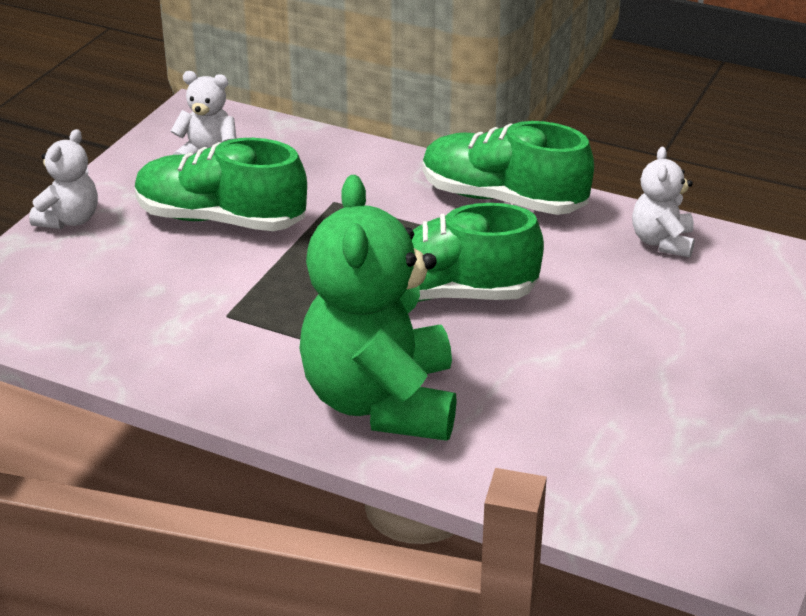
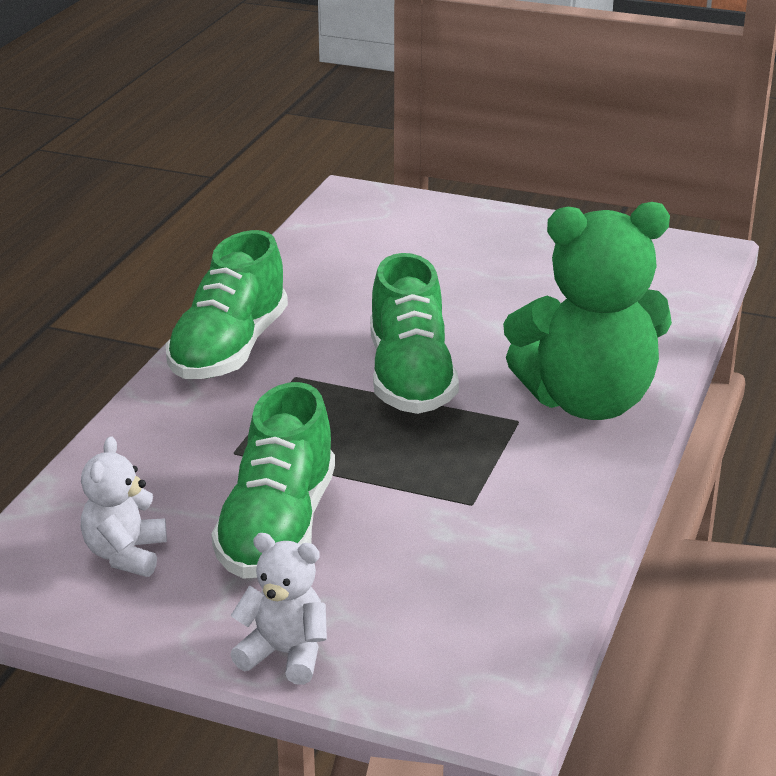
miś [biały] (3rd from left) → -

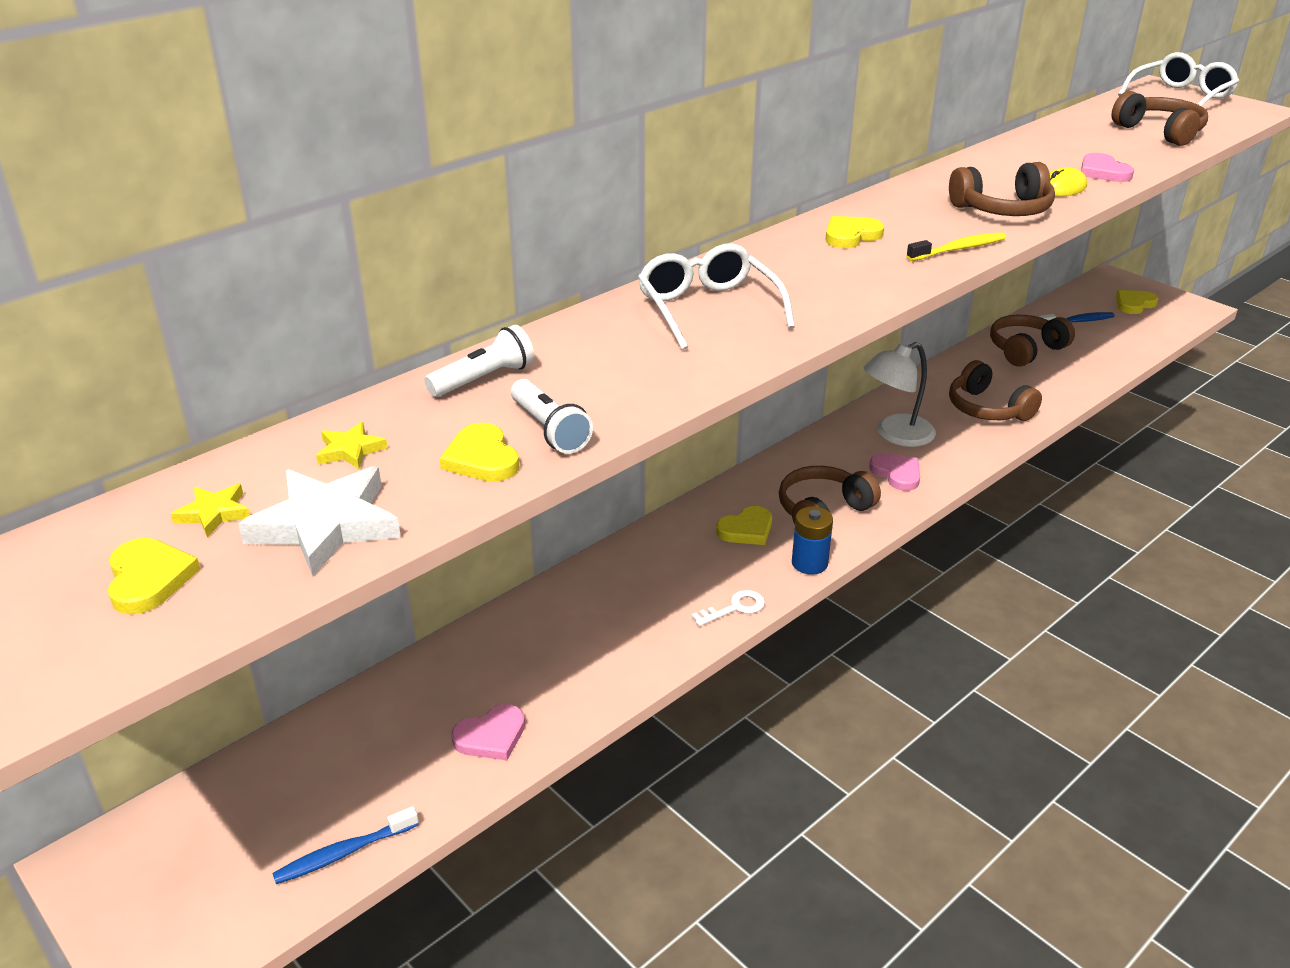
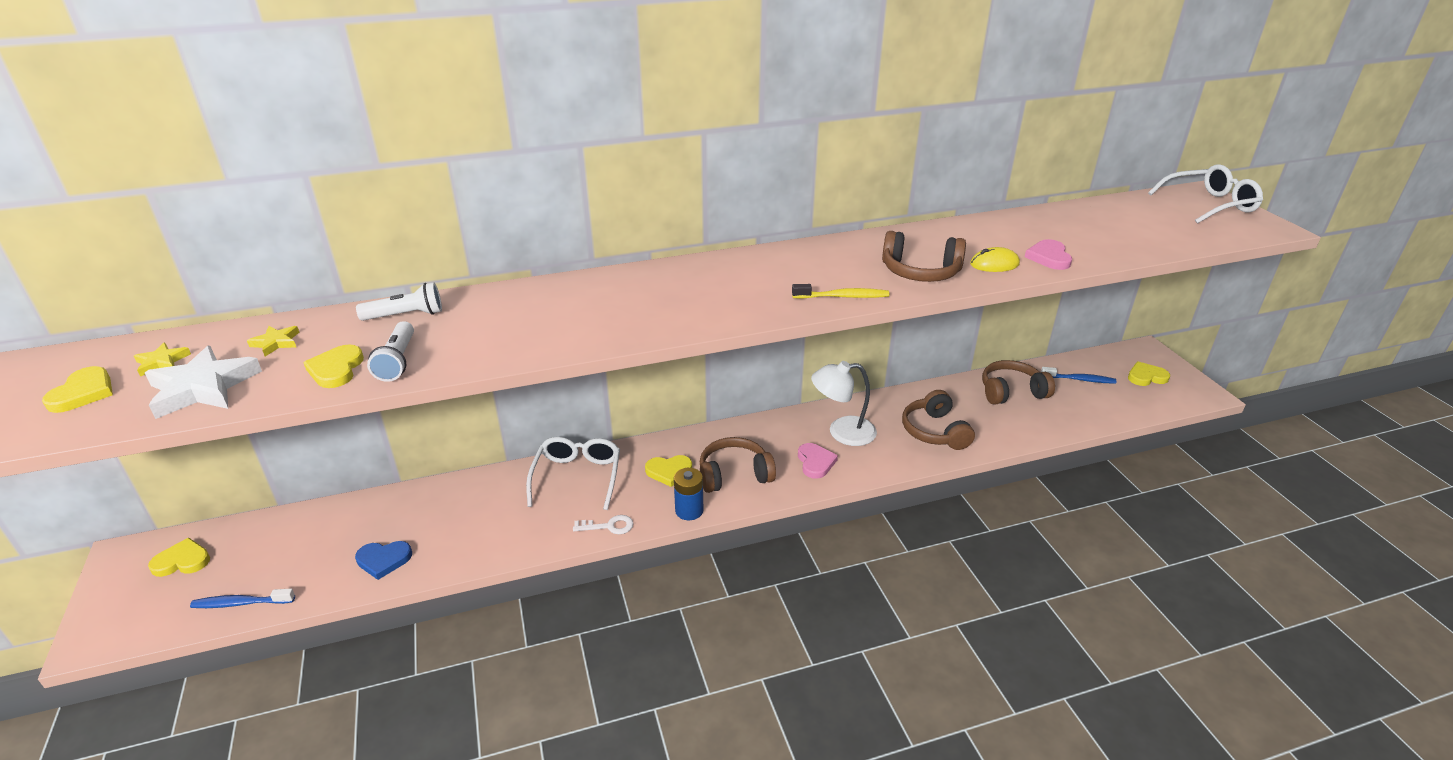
słuchawki [brązowy] (5th from left) → -
serce [żółty] (4th from left in the first image) → serce [żółty] (2nd from left), moved
okulary [biały] (1st from left), moved
serce [różowy] (1st from left) → serce [niebieski]

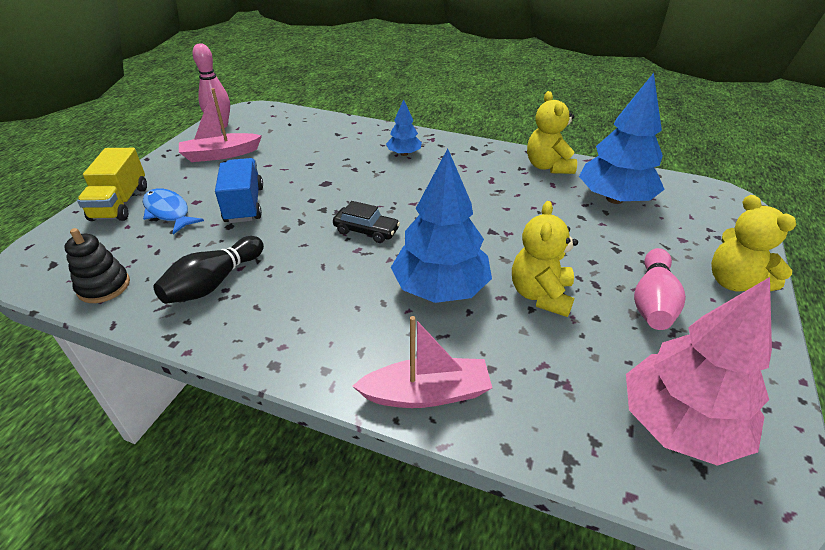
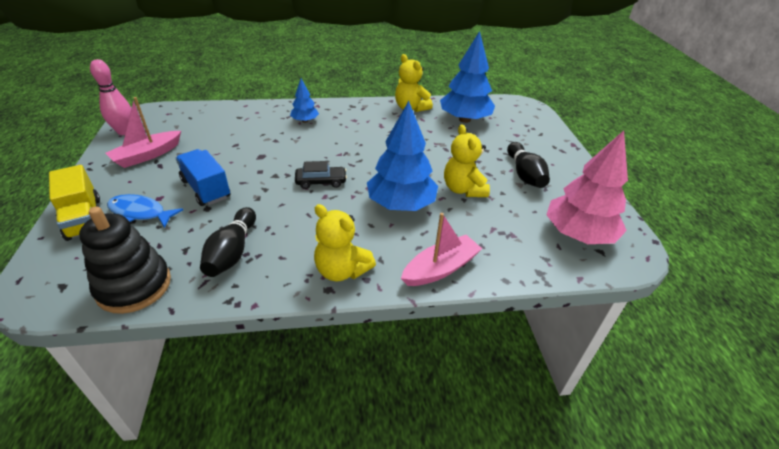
miś [żółty] (3rd from left in the first image) → miś [żółty] (1st from left), moved
zabawka nakładanka [czarny], x1.57
kręgiel [różowy] (2nd from left) → kręgiel [czarny] (2nd from left)

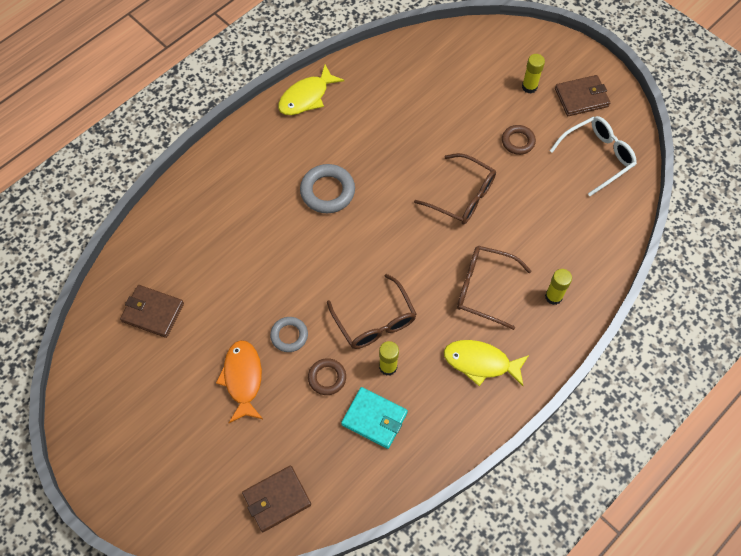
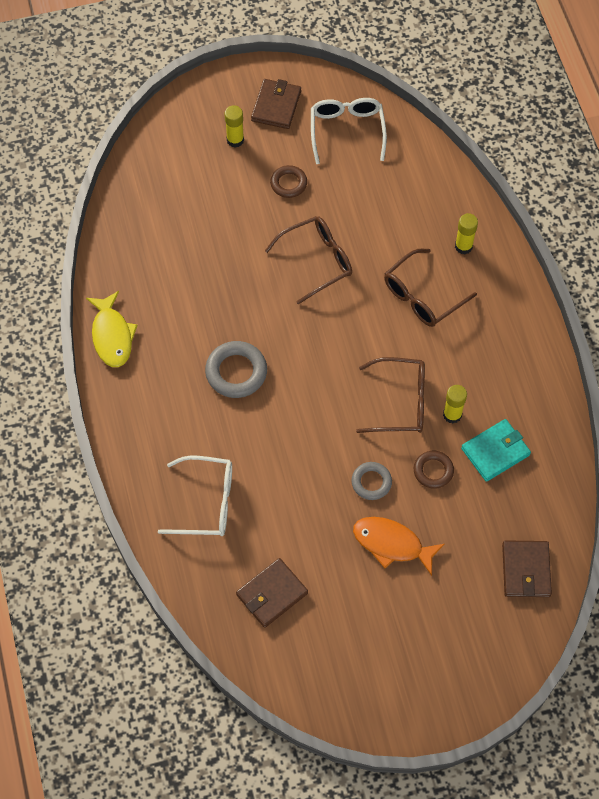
ryba [żółty] (2nd from left) → -
- → okulary [biały] (1st from left)

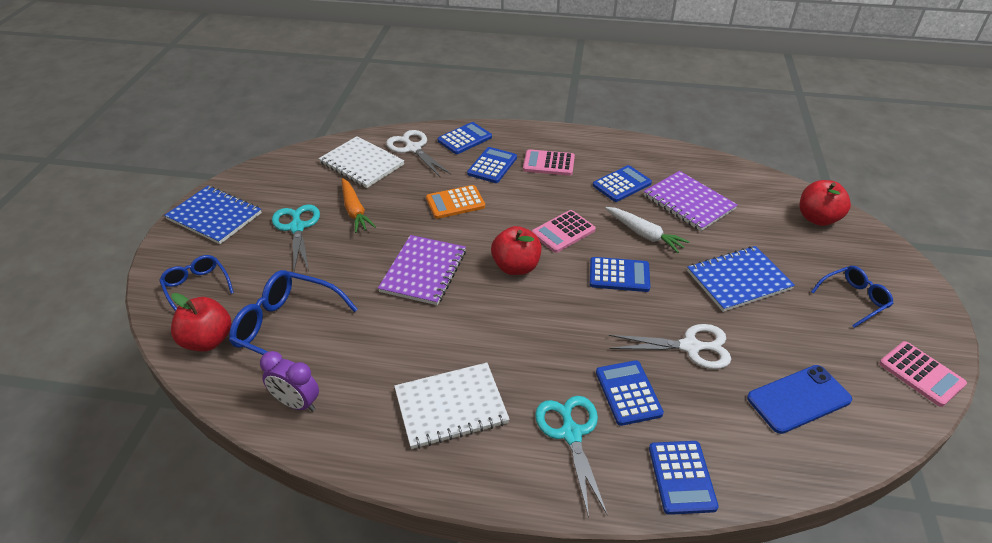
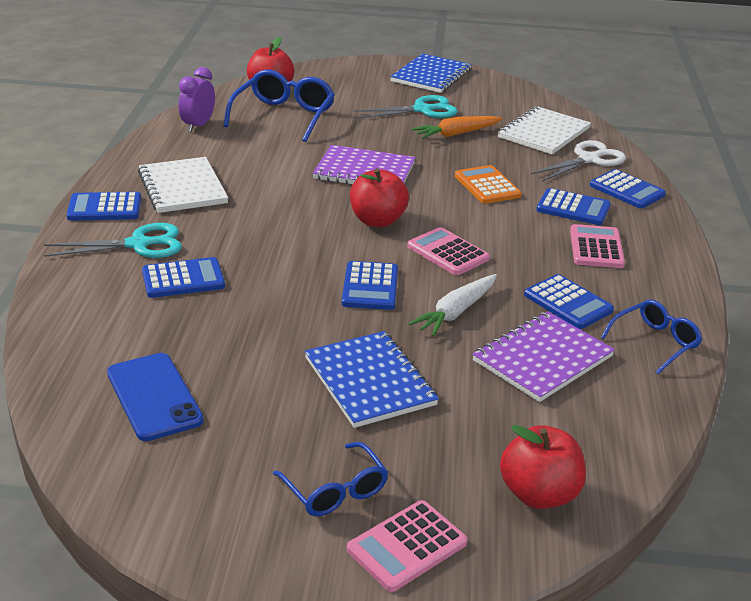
okulary [niebieski] (1st from left in the first image) → okulary [niebieski] (3rd from left), moved
nożyczki [biały] (2nd from left) → -
kalkulator [różowy] (3rd from left in the first image) → kalkulator [różowy] (1st from left), moved
kalkulator [niebieski] (6th from left in the first image) → kalkulator [niebieski] (1st from left), moved

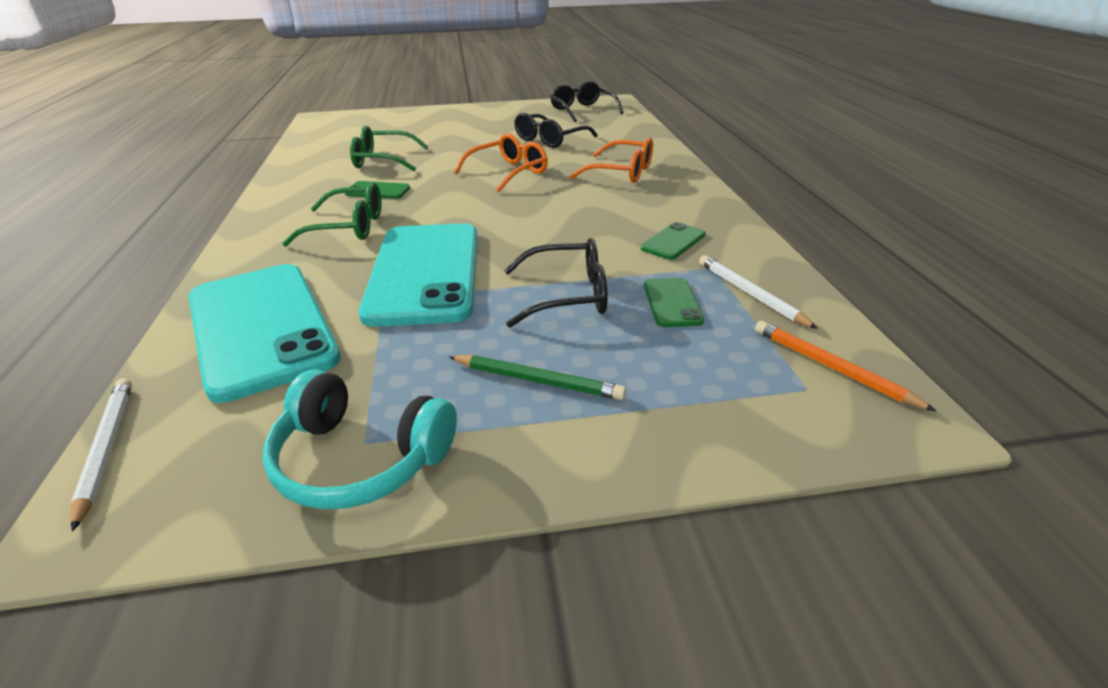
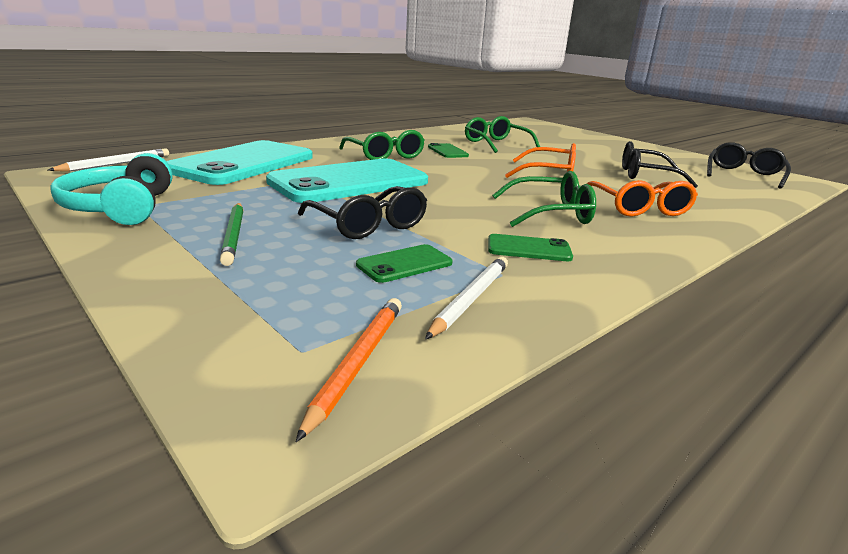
- → okulary [zielony] (3rd from left)

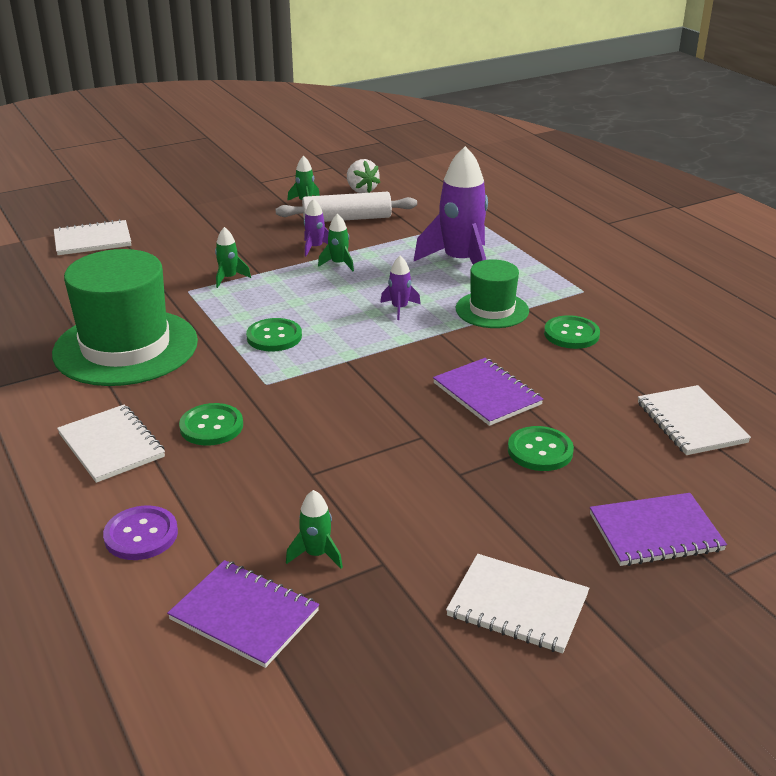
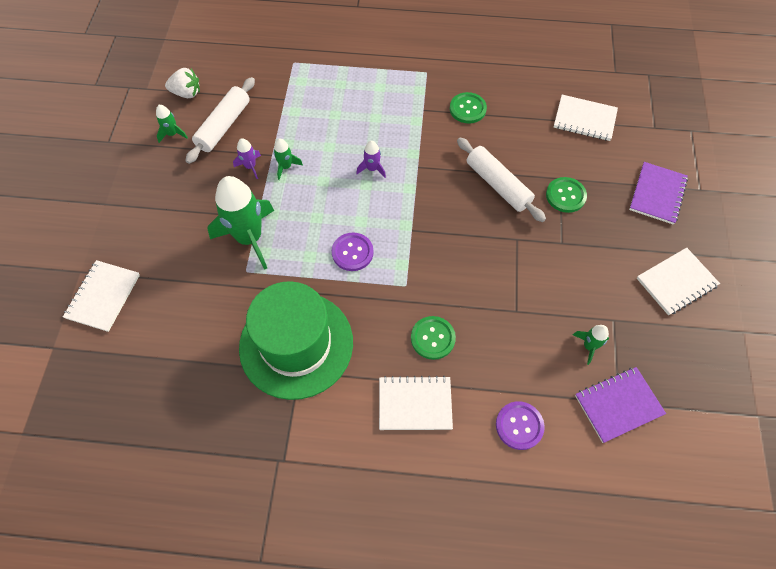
rakieta [fioletowy] (3rd from left) → -
rakieta [zielony] (1st from left in the first image) → rakieta [zielony] (2nd from left), x2.21
kapelusz [zielony] (2nd from left) → -
guzik [zielony] (2nd from left) → guzik [fioletowy] (1st from left)
zeszyt [fioletowy] (2nd from left) → wałek do ciasta [biały] (2nd from left)

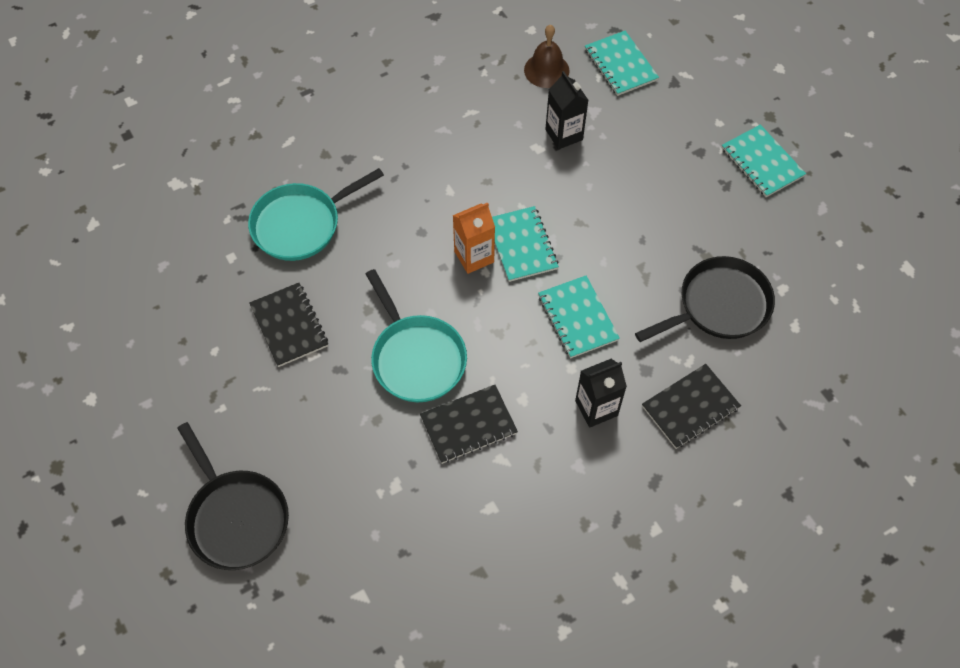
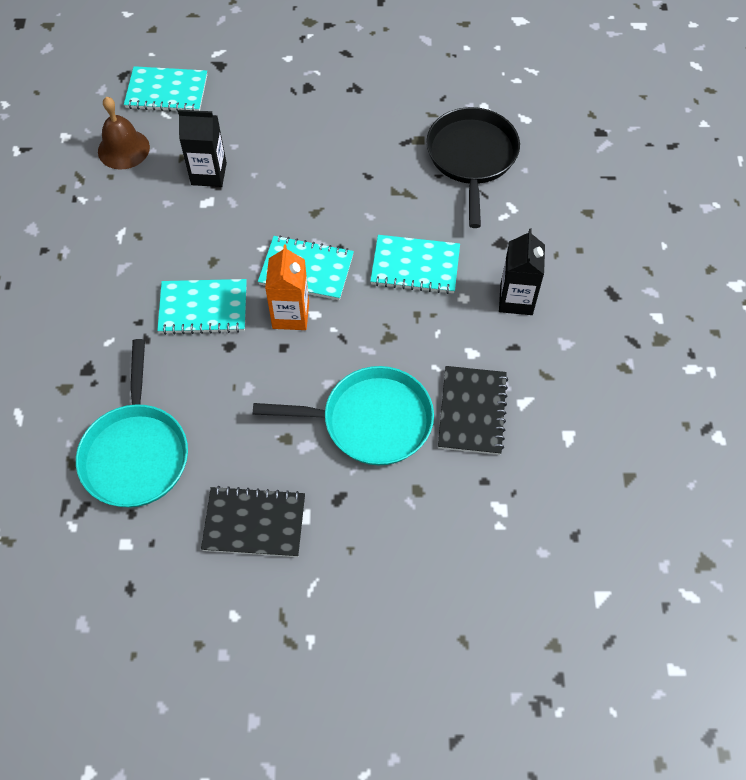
zeszyt [turkusowy] (4th from left in the first image) → zeszyt [turkusowy] (2nd from left), moved
zeszyt [czarny] (3rd from left) → -
patelnia [czarny] (1st from left) → -

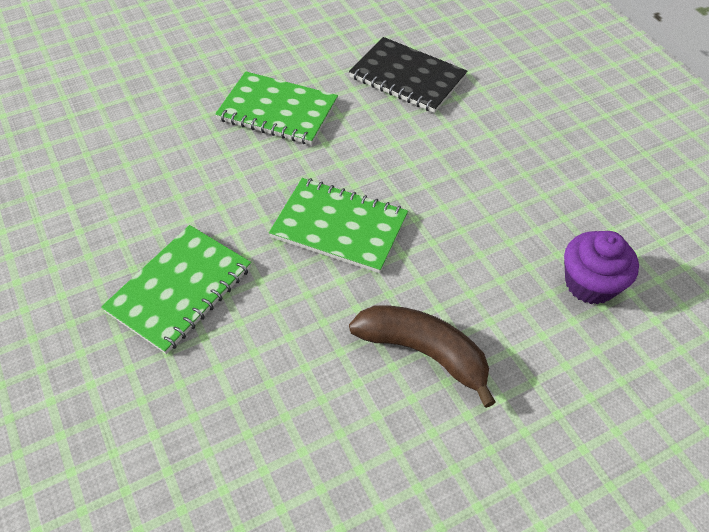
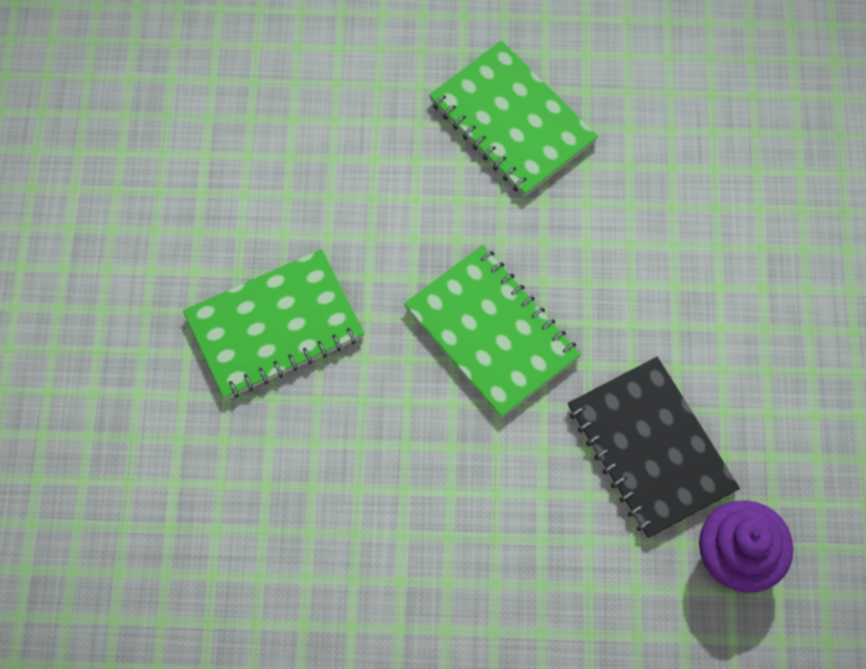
zeszyt [czarny], moved
banan [brązowy] → -

